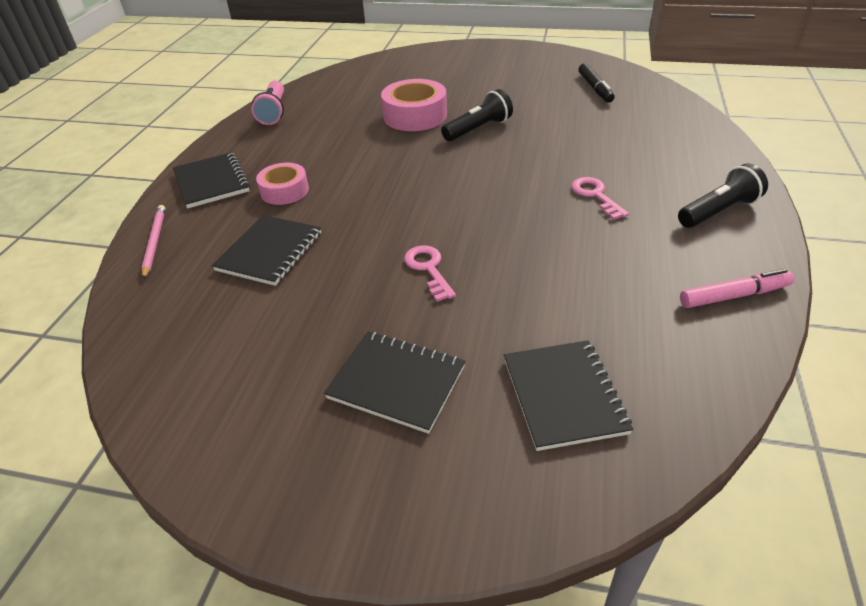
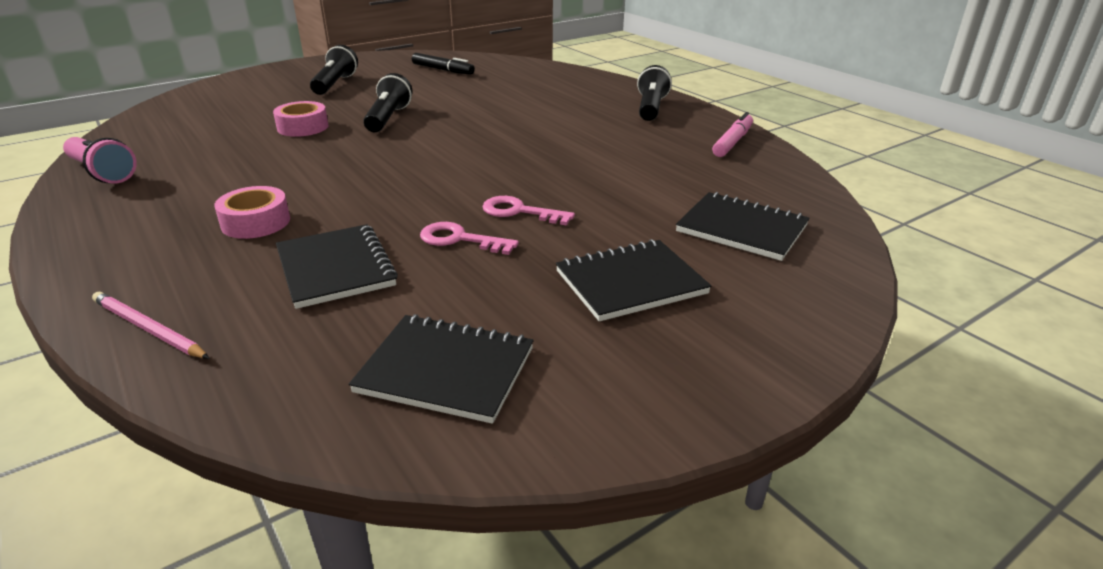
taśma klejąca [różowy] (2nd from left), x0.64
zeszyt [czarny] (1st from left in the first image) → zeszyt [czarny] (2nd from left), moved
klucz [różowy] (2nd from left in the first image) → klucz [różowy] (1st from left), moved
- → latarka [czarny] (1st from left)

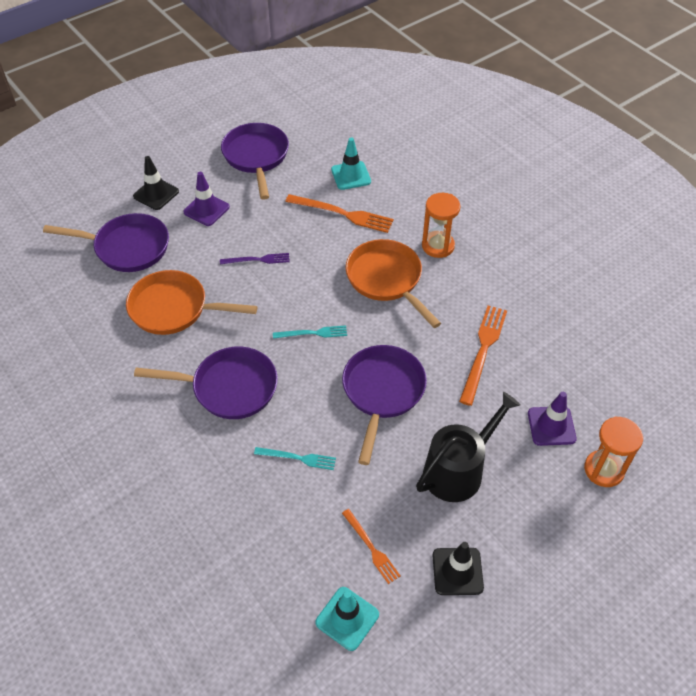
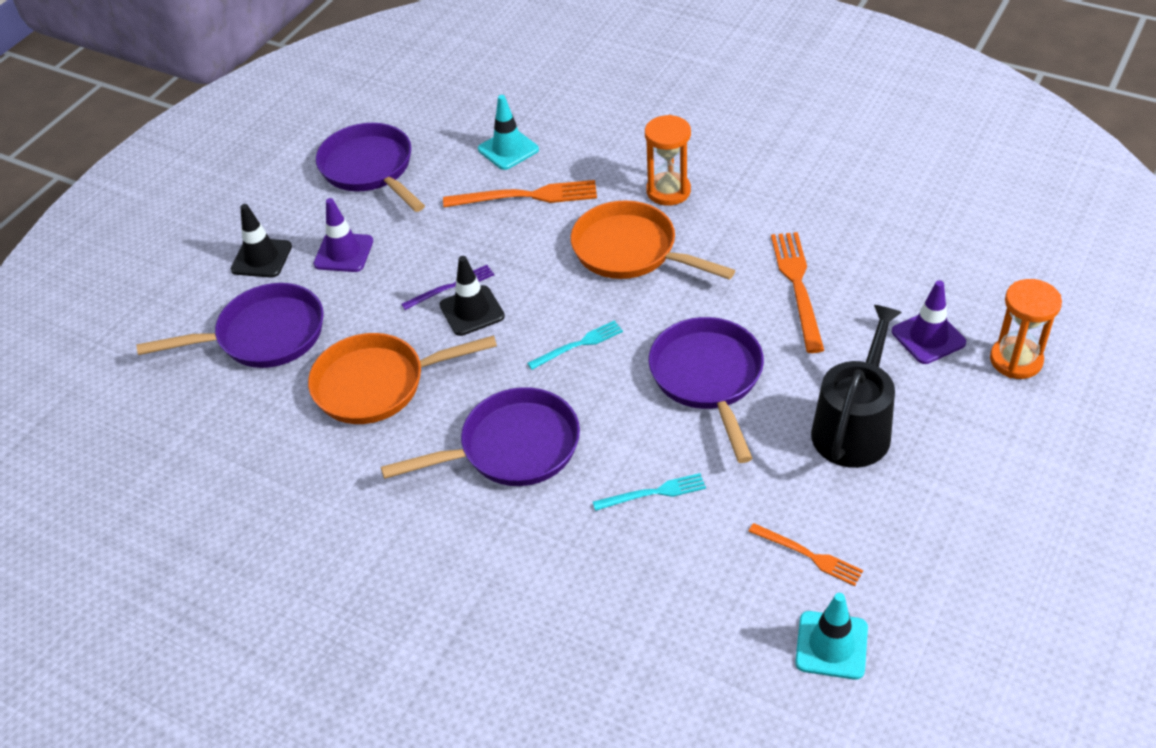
pachołek [czarny] (2nd from left), moved

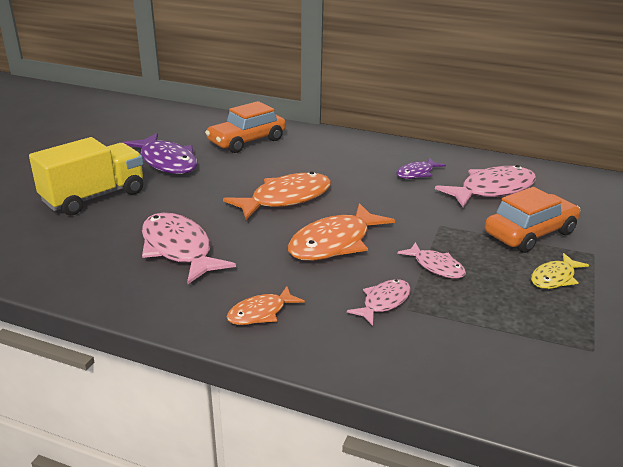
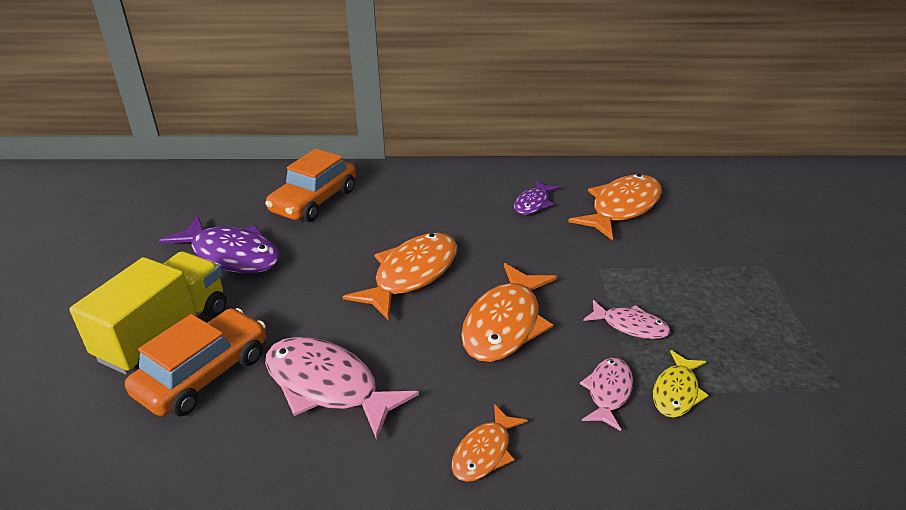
ryba [różowy] (4th from left) → ryba [pomarańczowy] (4th from left)
samochód [pomarańczowy] (2nd from left in the first image) → samochód [pomarańczowy] (1st from left), moved
ryba [żółty], moved

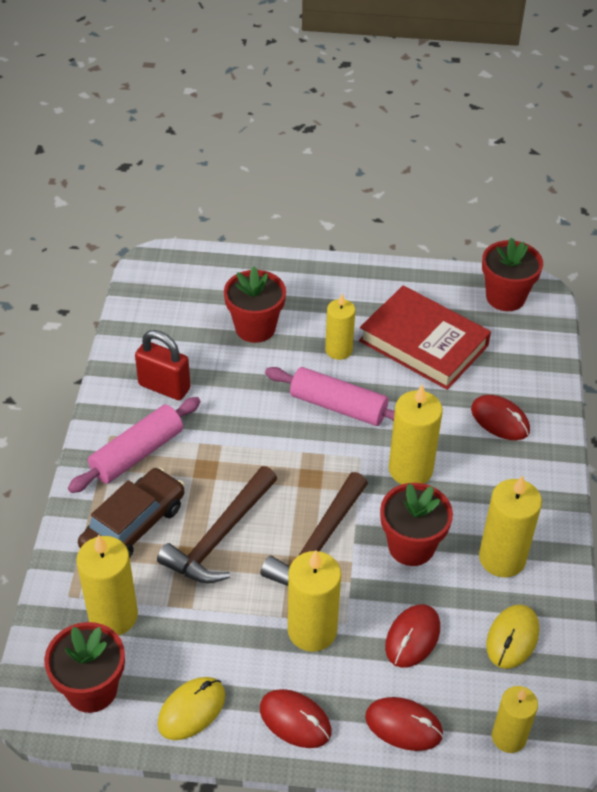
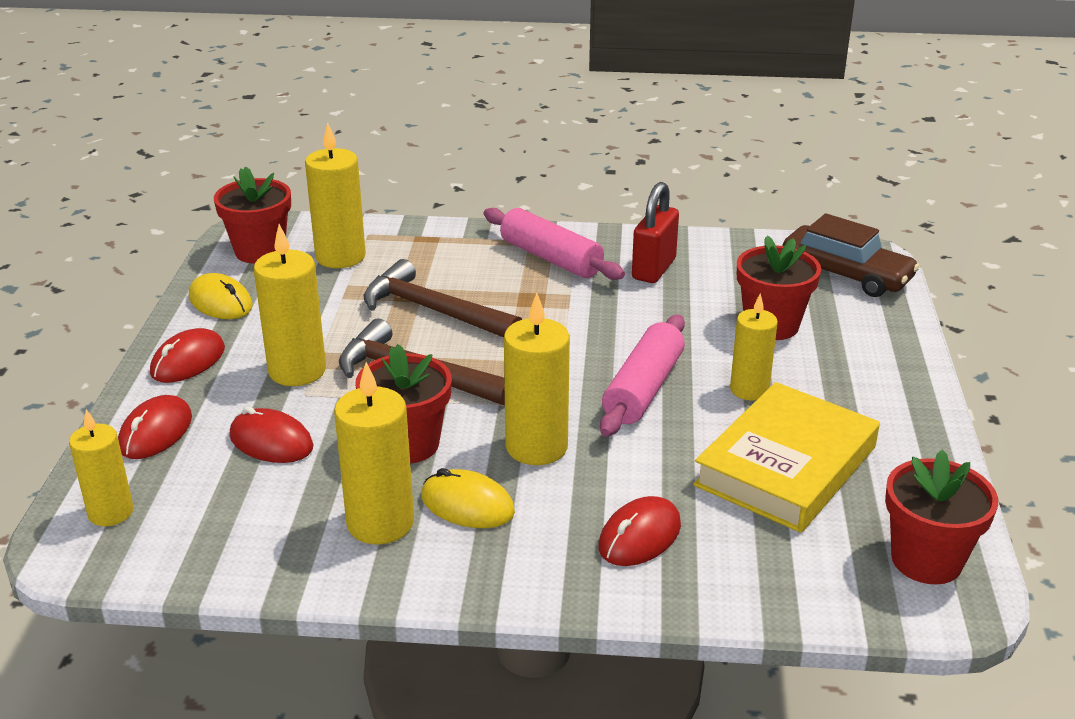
książka [czerwony] → książka [żółty]
samochód [brązowy], moved
myszka [żółty] (2nd from left), moved

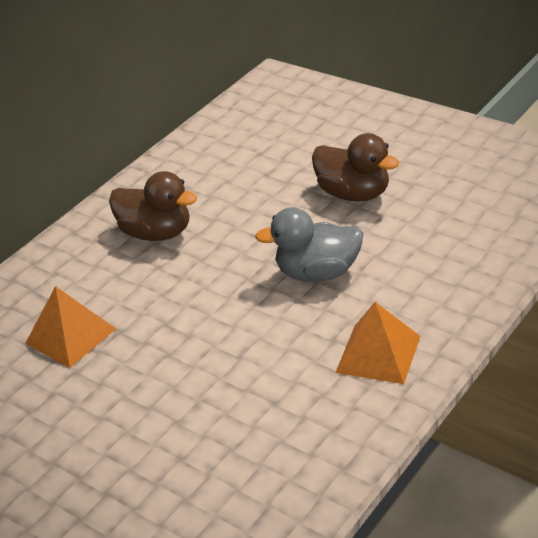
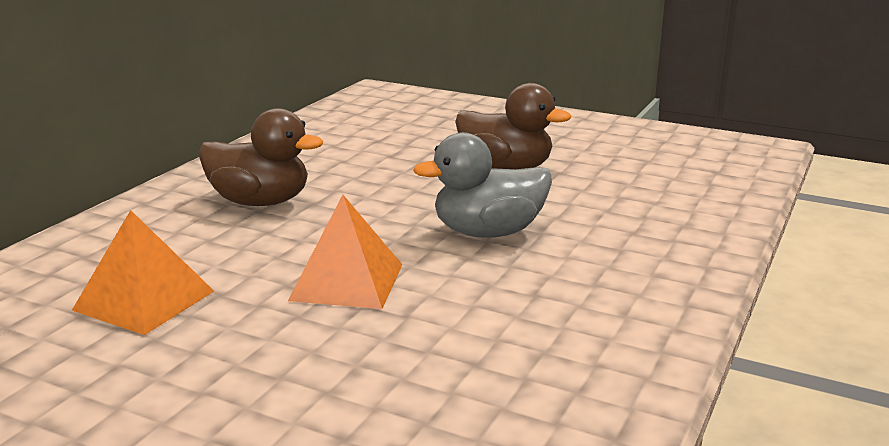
piramida [pomarańczowy] (2nd from left), moved

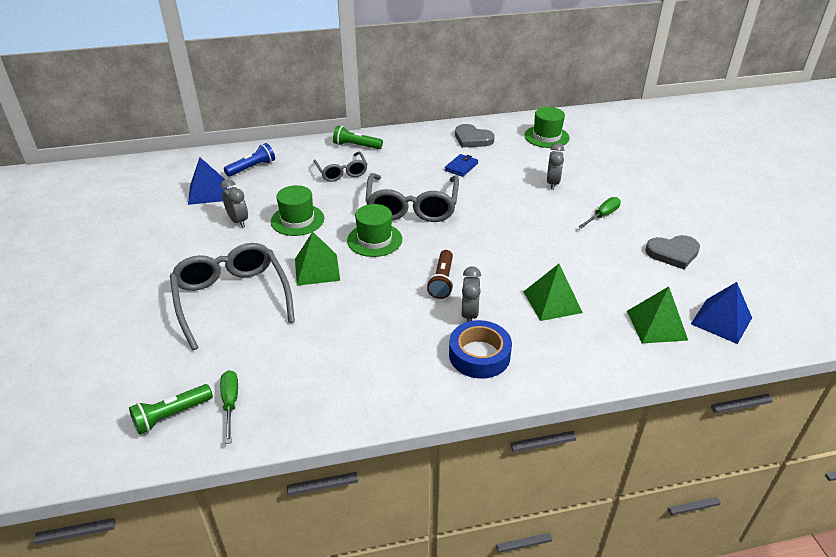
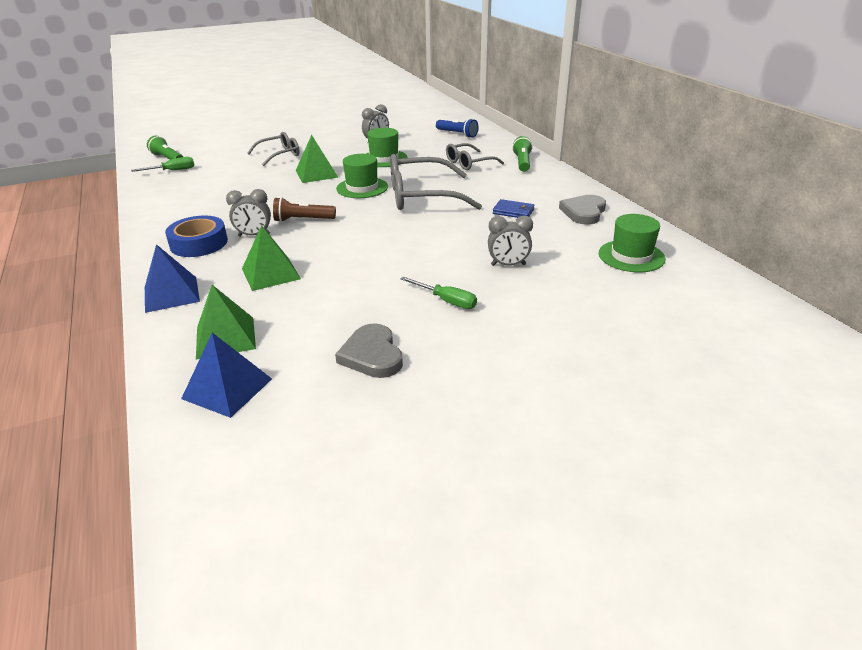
piramida [niebieski] (1st from left), moved
okulary [szary] (1st from left), x0.58

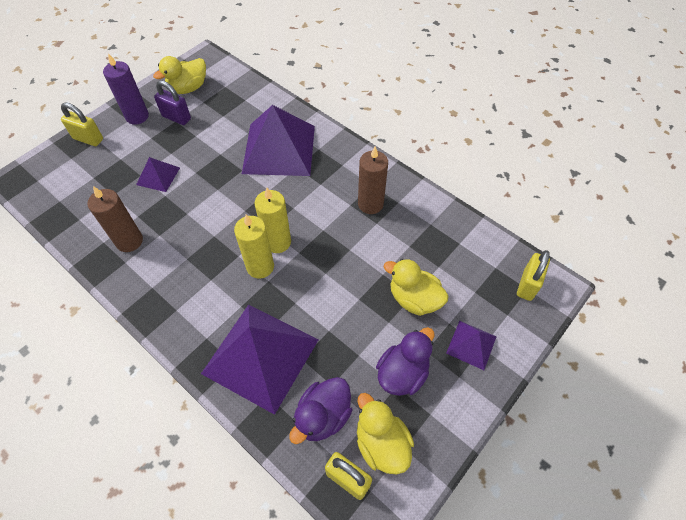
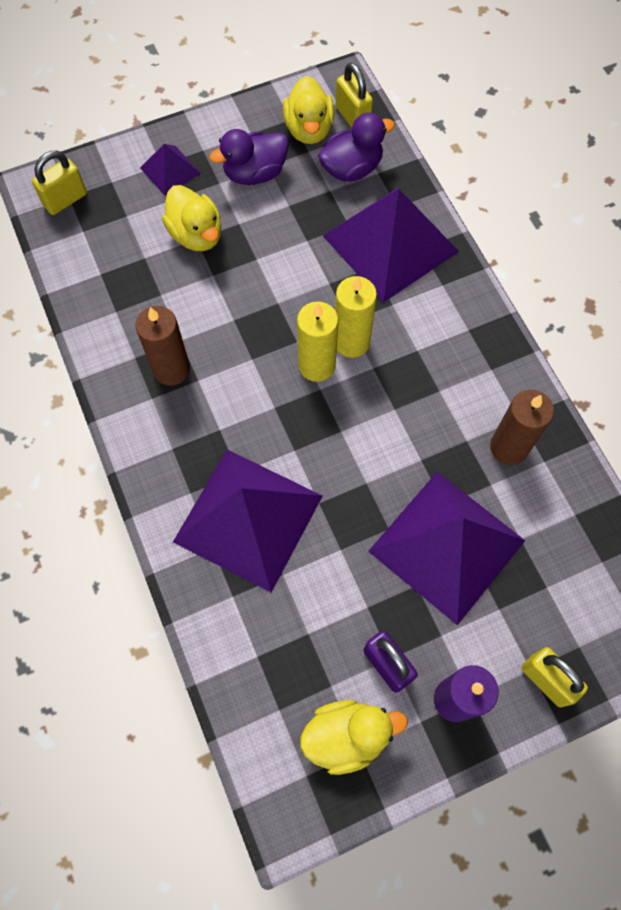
piramida [fioletowy] (1st from left in the first image) → piramida [fioletowy] (4th from left), x2.13

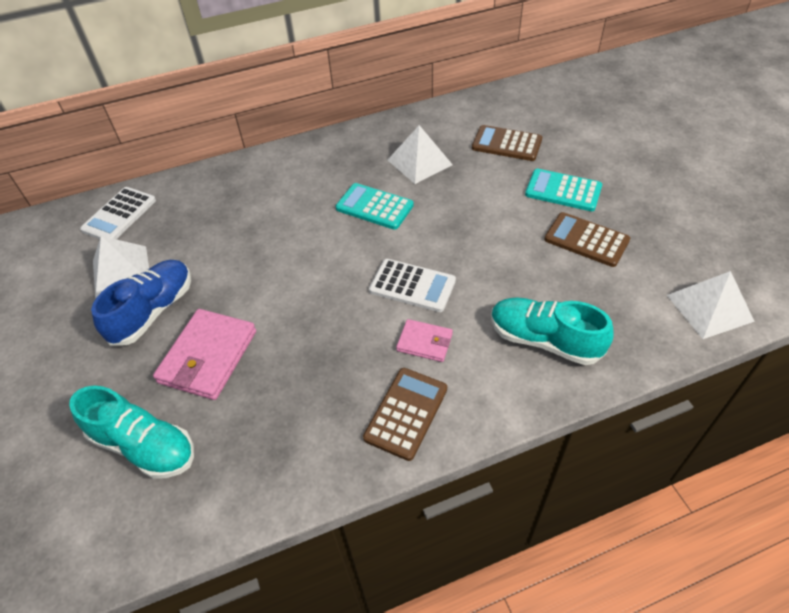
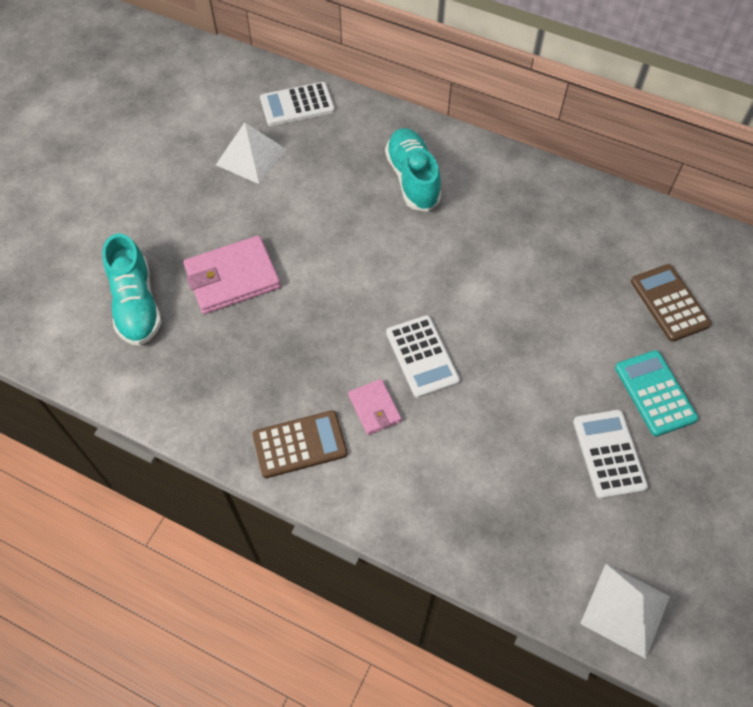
piramida [biały] (2nd from left) → -
kalkulator [turkusowy] (1st from left) → -
kalkulator [brązowy] (3rd from left) → kalkulator [biały] (3rd from left)
but [niebieski] → -
but [turkusowy] (2nd from left), moved

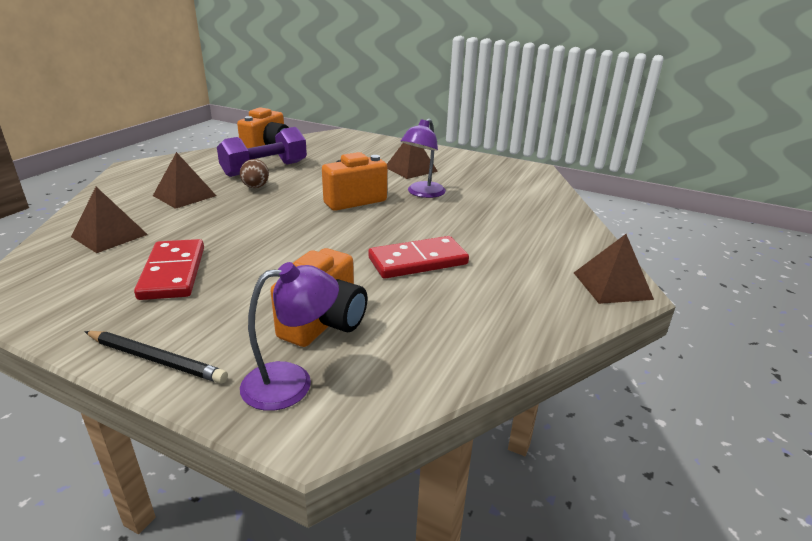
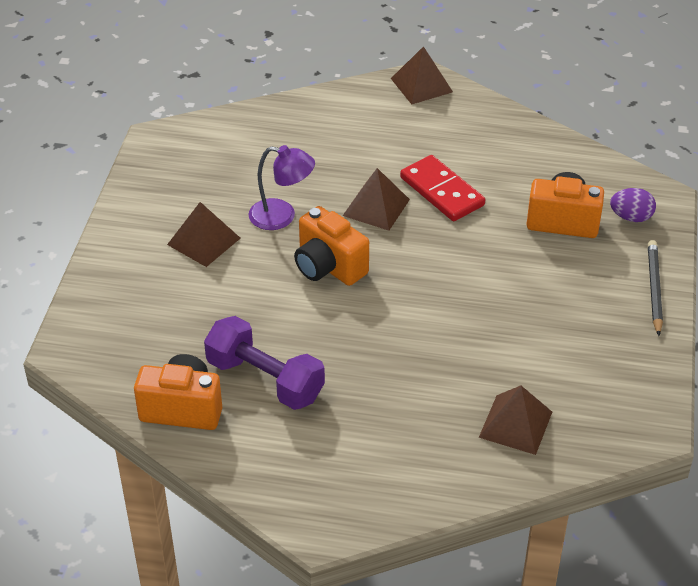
piramida [brązowy] (2nd from left), moved
jajko [brązowy] → -
kostka domina [czerwony] (1st from left) → -
lampka [fioletowy] (1st from left) → jajko [fioletowy]

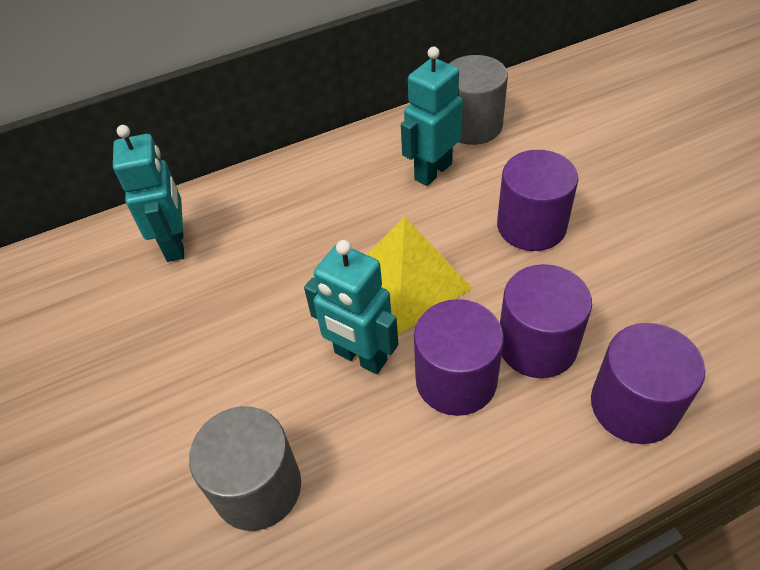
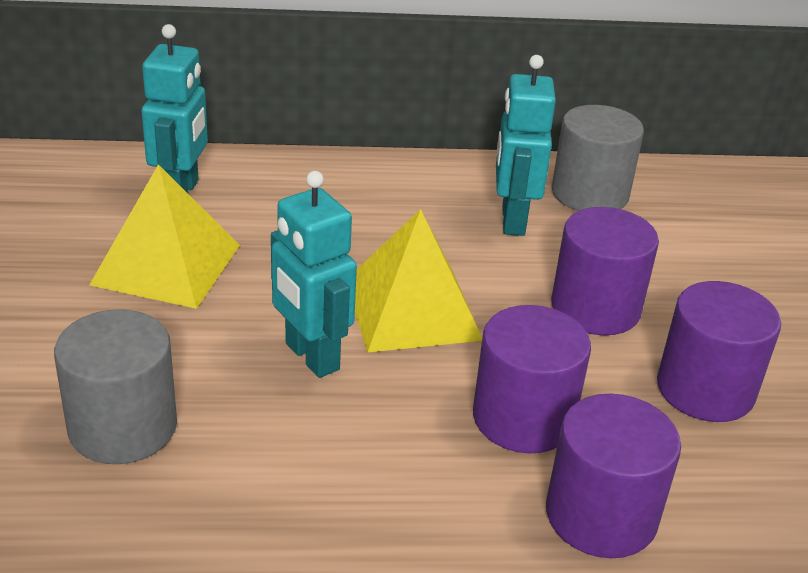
robot [turkusowy] (3rd from left), 60 degrees counterclockwise
walec [fioletowy] (1st from left in the first image) → walec [fioletowy] (4th from left), moved
- → piramida [żółty] (1st from left)

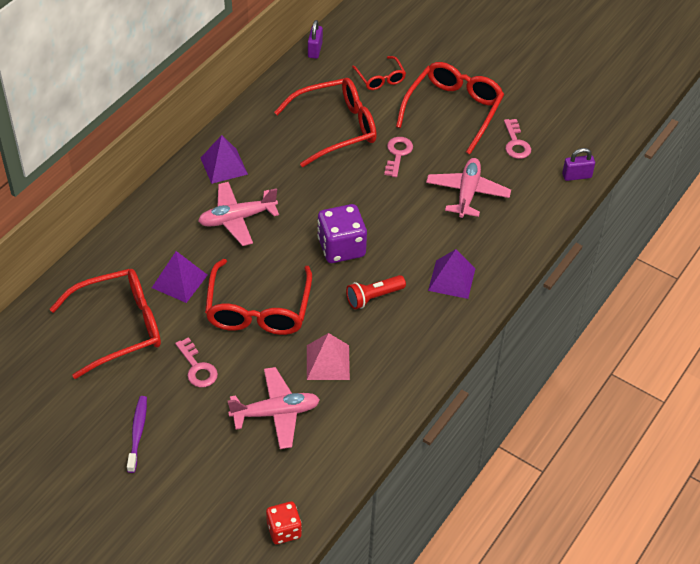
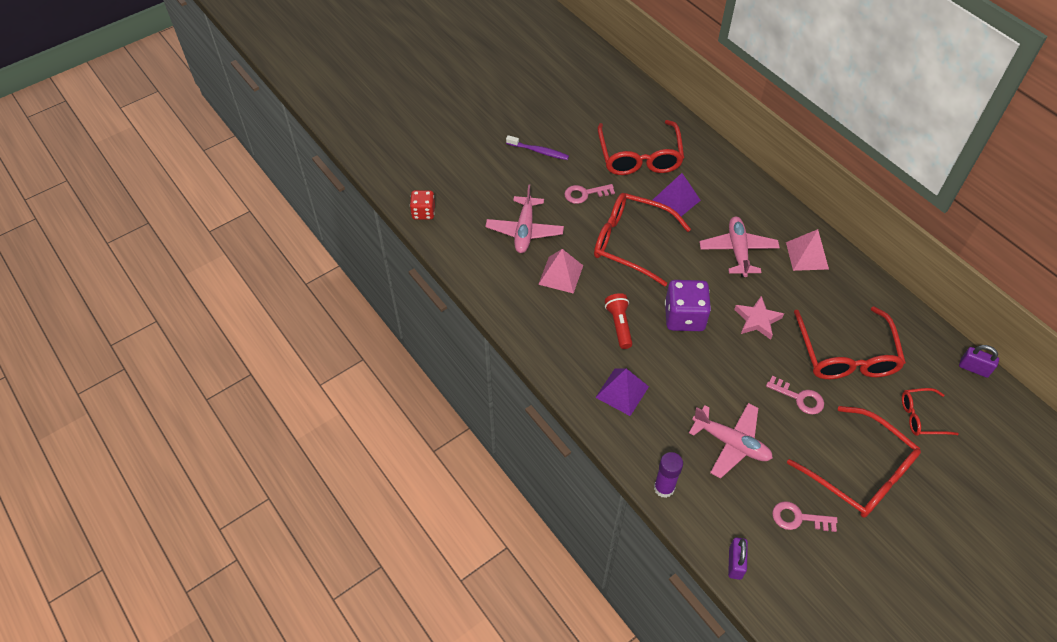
piramida [fioletowy] (2nd from left) → piramida [różowy] (2nd from left)
- → gwiazda [różowy]
- → klej w sztyfcie [fioletowy]

